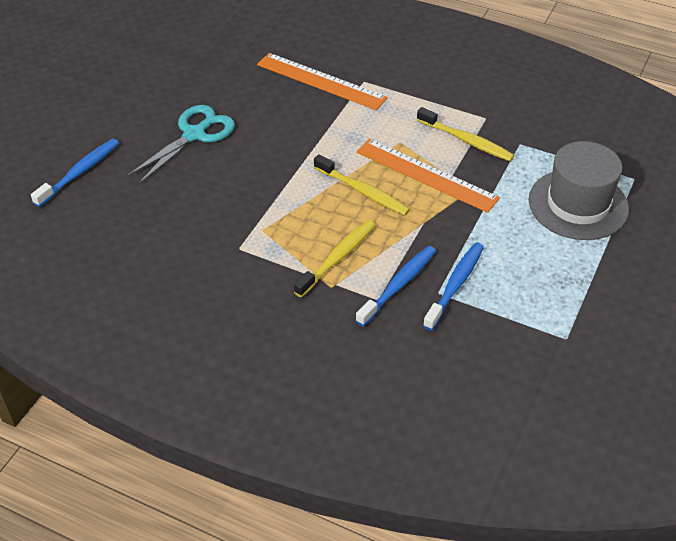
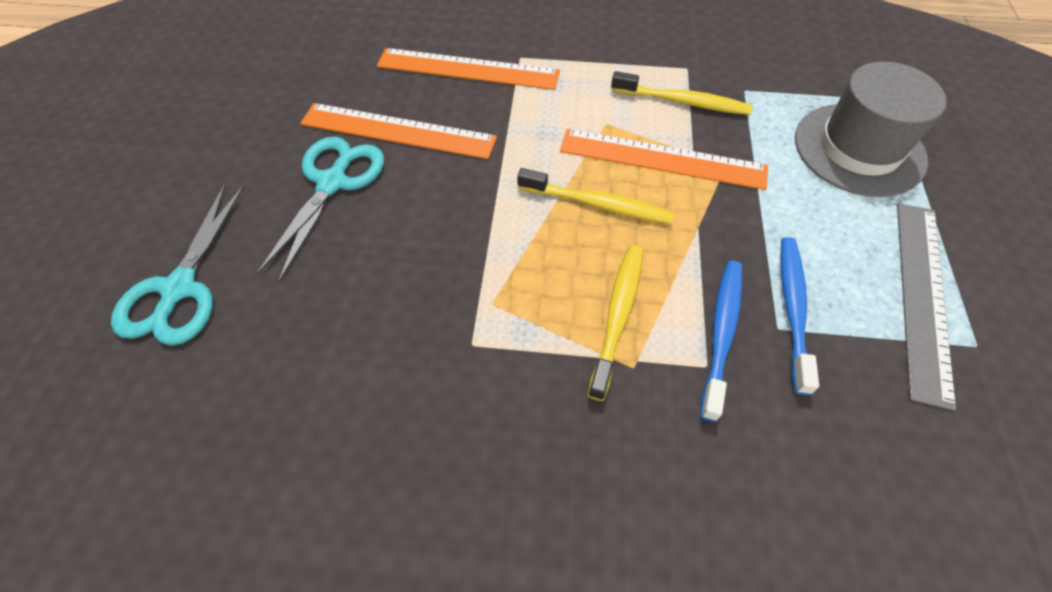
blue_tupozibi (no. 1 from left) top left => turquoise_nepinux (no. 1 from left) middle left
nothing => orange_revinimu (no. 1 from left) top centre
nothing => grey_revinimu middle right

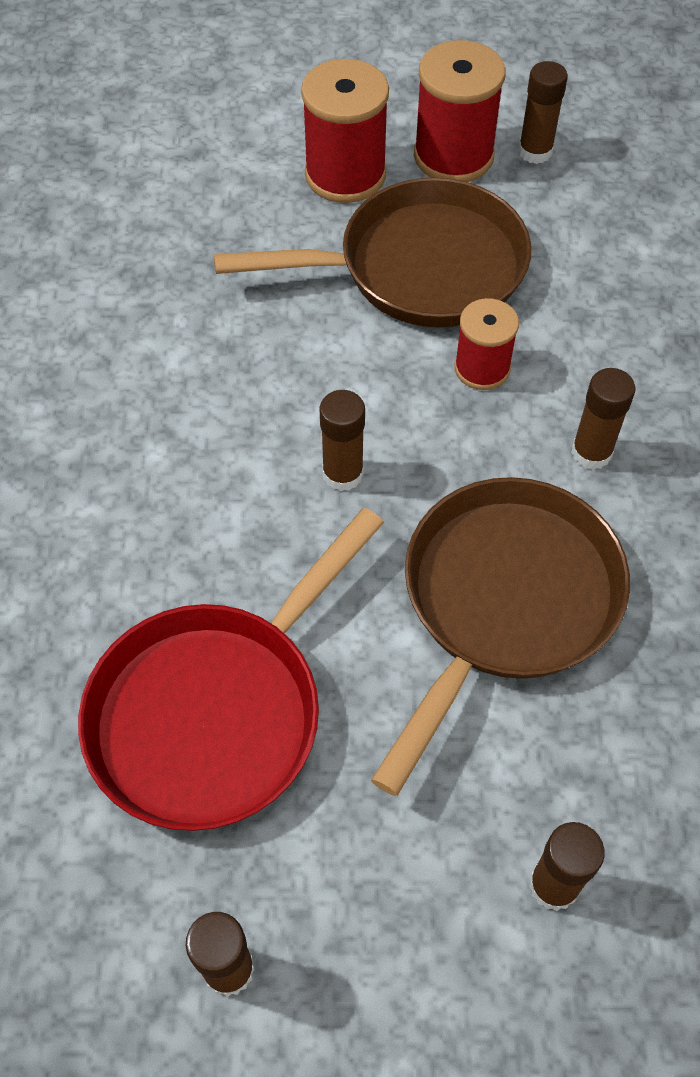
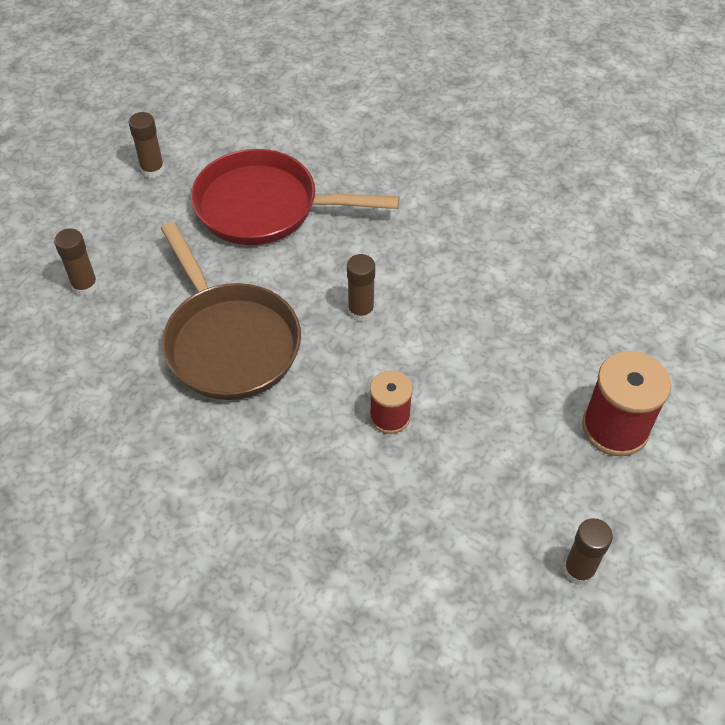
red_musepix middle left => red_musepix top centre, 60 degrees counterclockwise
brown_musepix (no. 1 from left) top centre => nothing
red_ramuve (no. 2 from left) top centre => nothing
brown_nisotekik (no. 5 from left) middle right => nothing

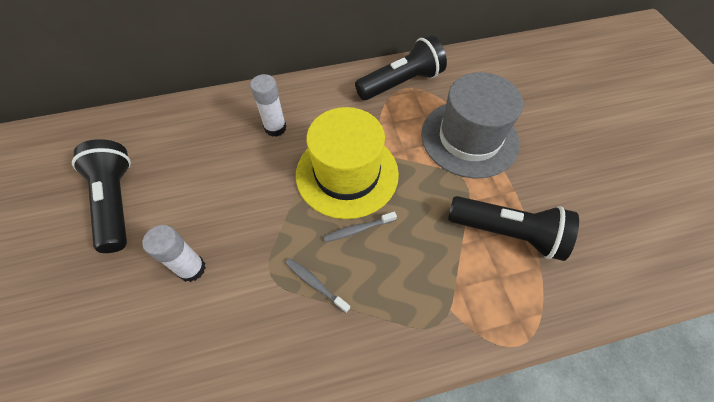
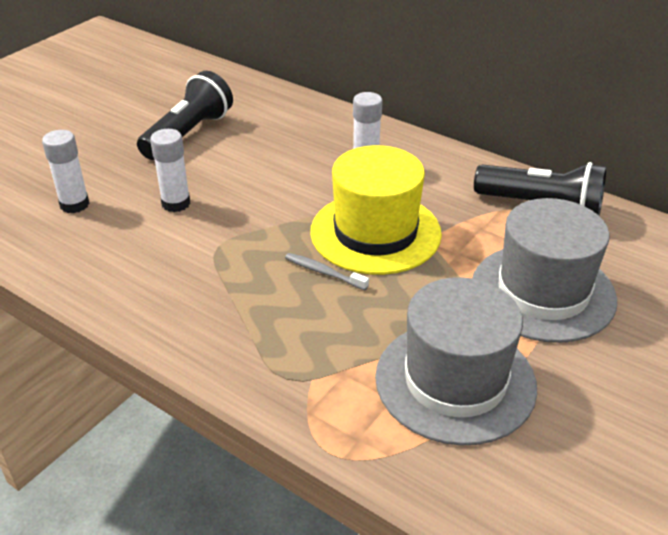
grey_tupozibi (no. 1 from left) bottom centre => nothing
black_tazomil (no. 3 from left) middle right => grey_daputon (no. 1 from left) bottom right
nothing => white_nisotekik (no. 1 from left) top left

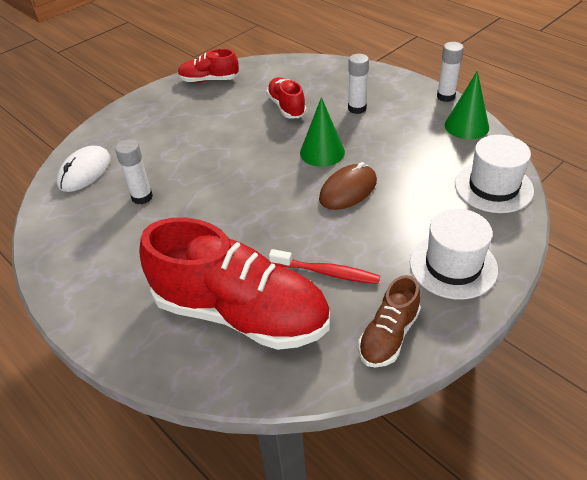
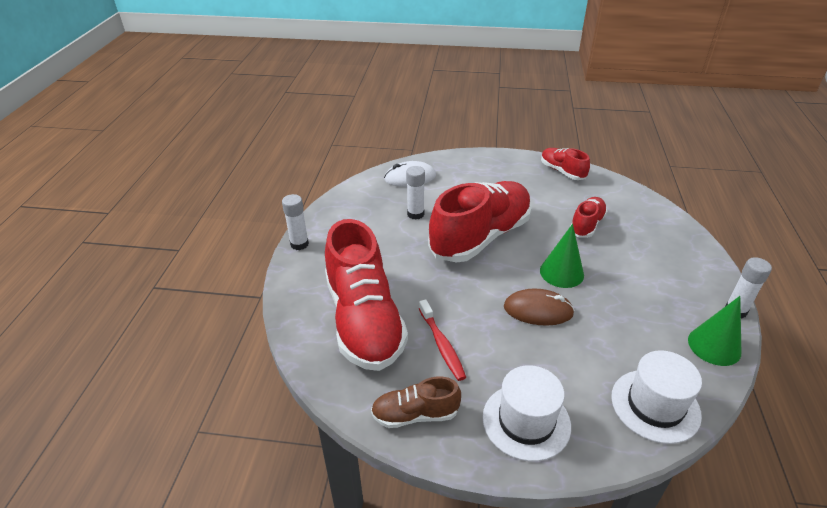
white_nisotekik (no. 2 from left in the first image) top centre => white_nisotekik (no. 1 from left) centre, relocated
nothing => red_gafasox (no. 2 from left) centre

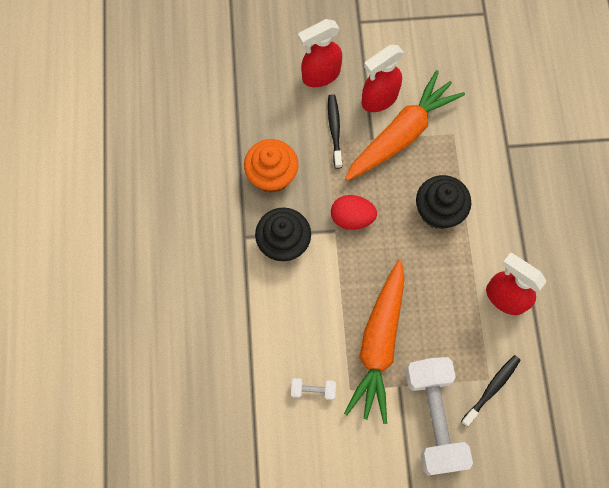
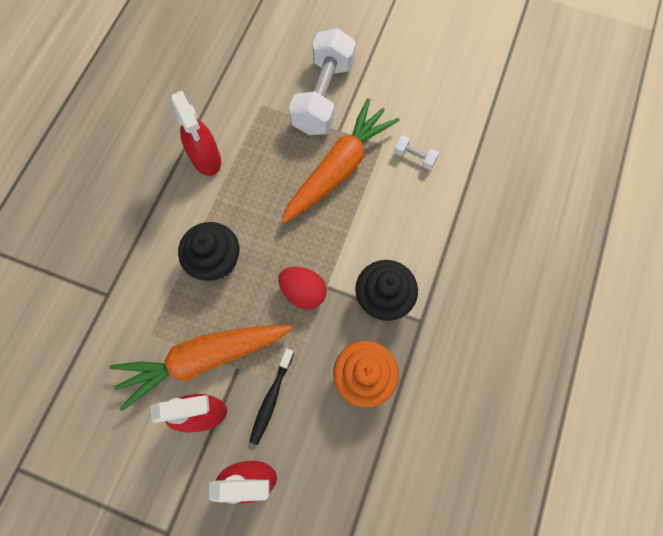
black_tupozibi (no. 2 from left) bottom right => nothing

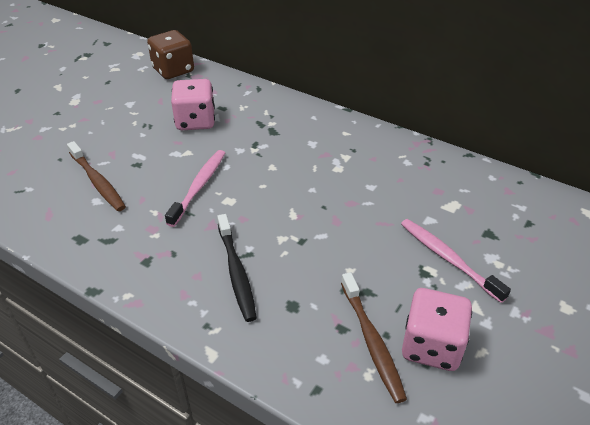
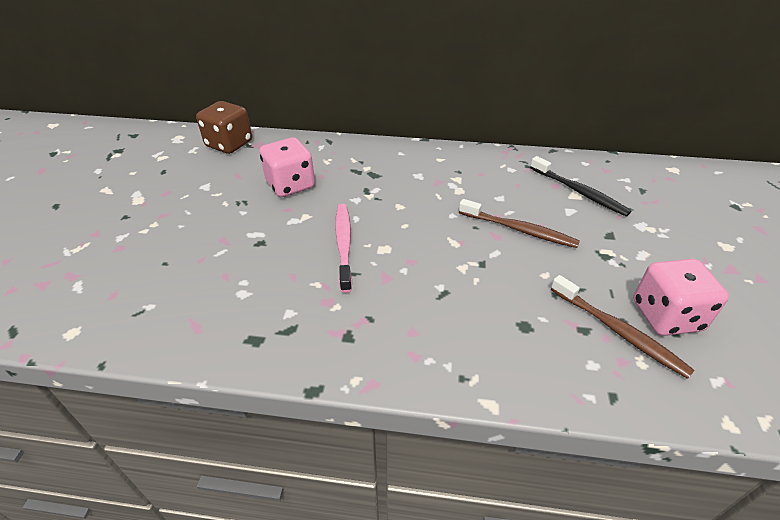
brown_tupozibi (no. 1 from left) middle left => brown_tupozibi (no. 1 from left) centre, relocated
black_tupozibi centre => black_tupozibi middle right, relocated
pink_tupozibi (no. 2 from left) middle right => nothing

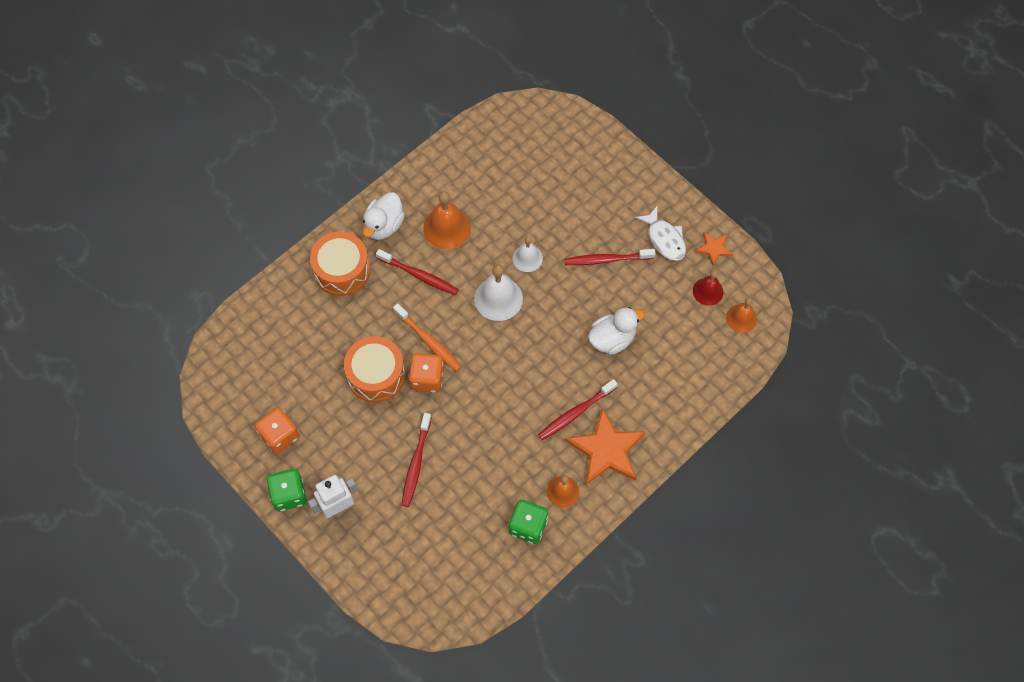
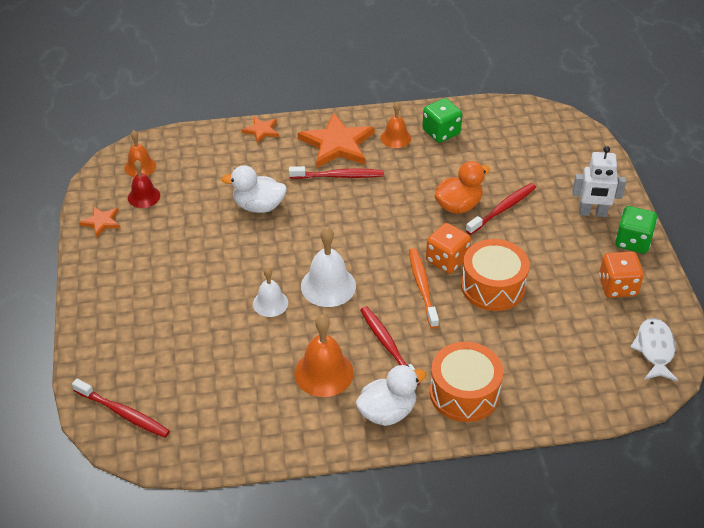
red_tupozibi (no. 4 from left in the first image) centre => red_tupozibi (no. 1 from left) bottom left, relocated
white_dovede centre => white_dovede middle right, relocated
nothing => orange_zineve (no. 2 from left) top centre
nothing => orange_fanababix centre

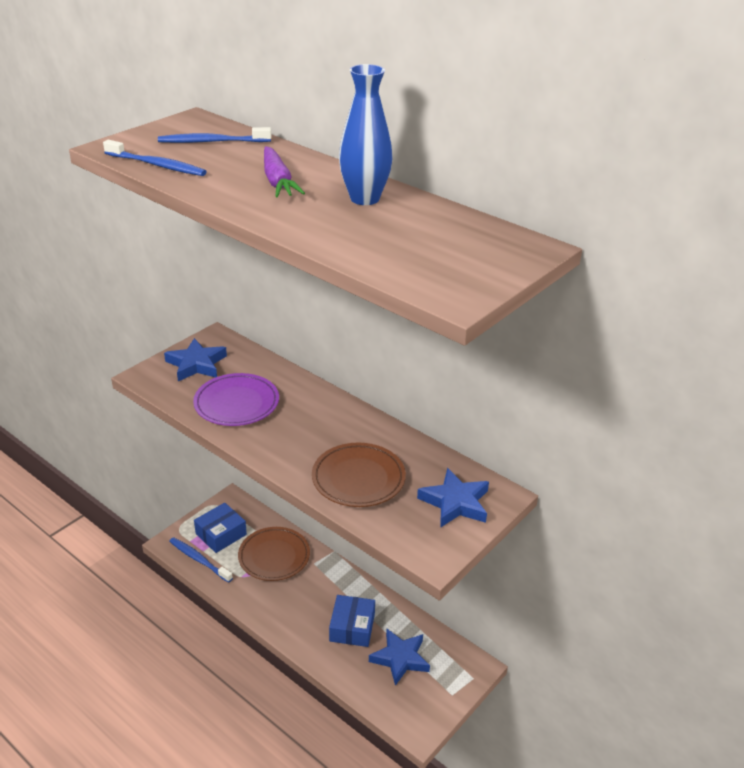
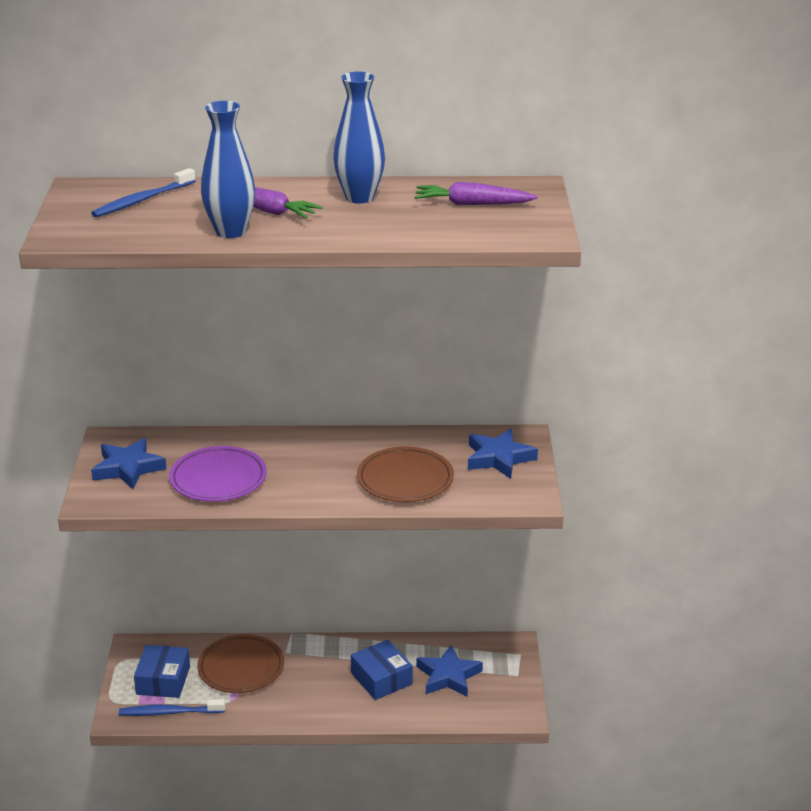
blue_tupozibi (no. 1 from left) top left => nothing
nothing => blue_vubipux (no. 1 from left) top left
nothing => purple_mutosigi (no. 2 from left) top centre

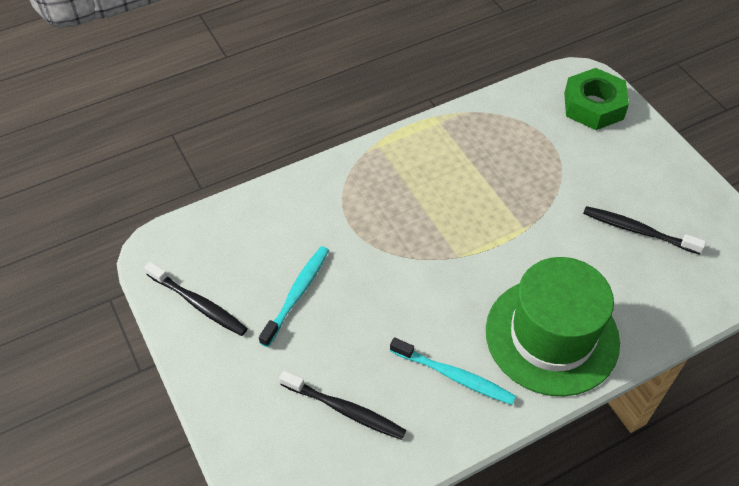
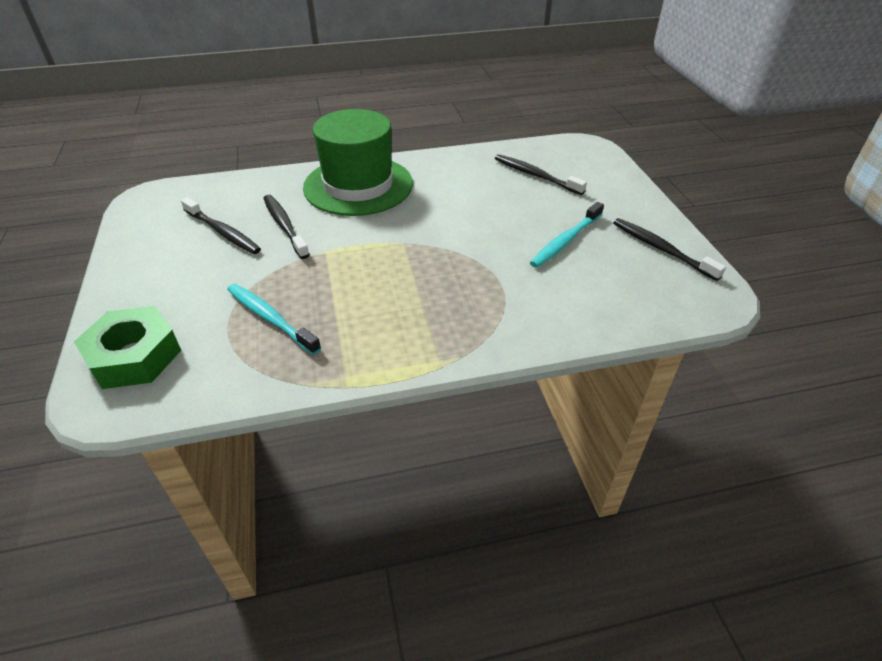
turquoise_tupozibi (no. 2 from left in the first image) bottom centre => turquoise_tupozibi (no. 1 from left) middle left, relocated
nothing => black_tupozibi (no. 2 from left) middle left

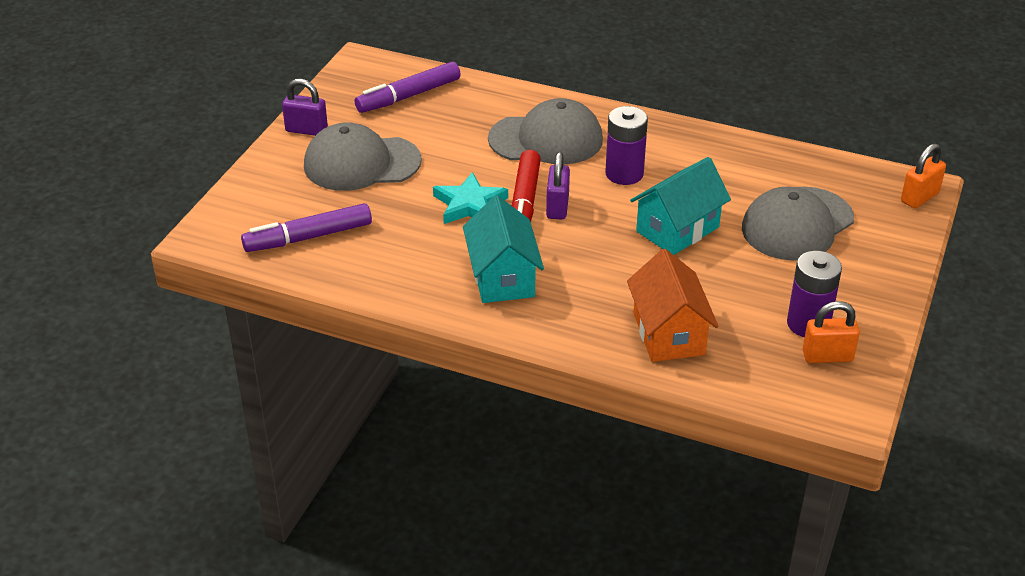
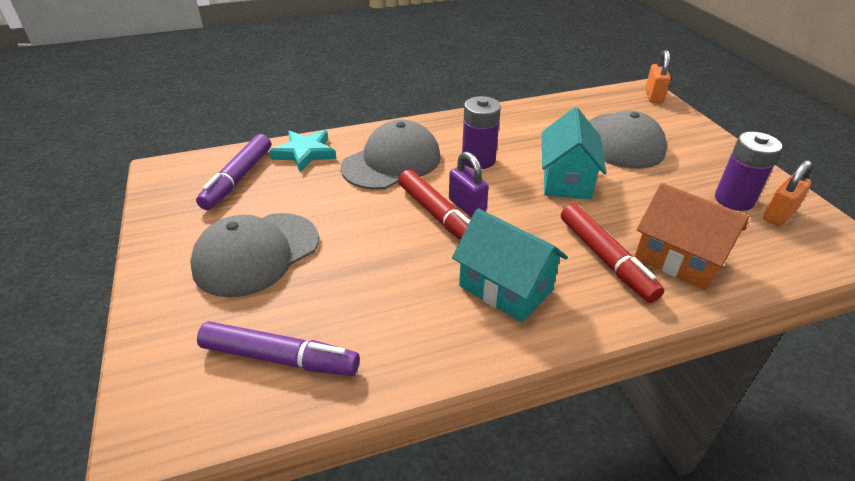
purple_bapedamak (no. 1 from left in the first image) middle left => purple_bapedamak (no. 2 from left) bottom left, 105 degrees counterclockwise
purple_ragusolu (no. 1 from left) top left => nothing
turquoise_zineve centre => turquoise_zineve top centre, relocated
nothing => red_bapedamak (no. 2 from left) middle right

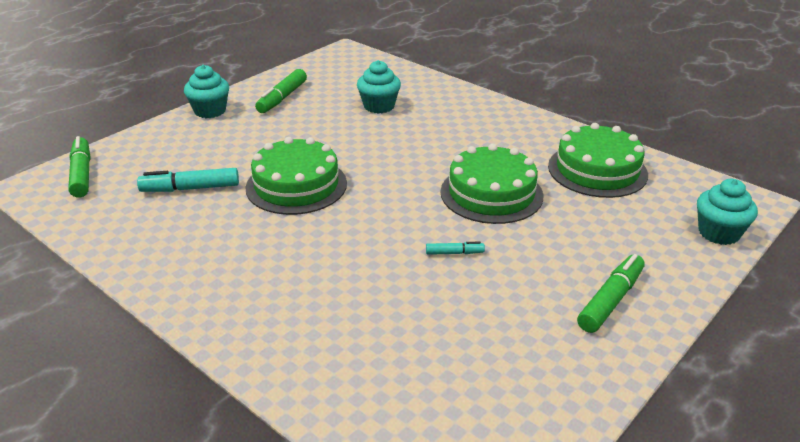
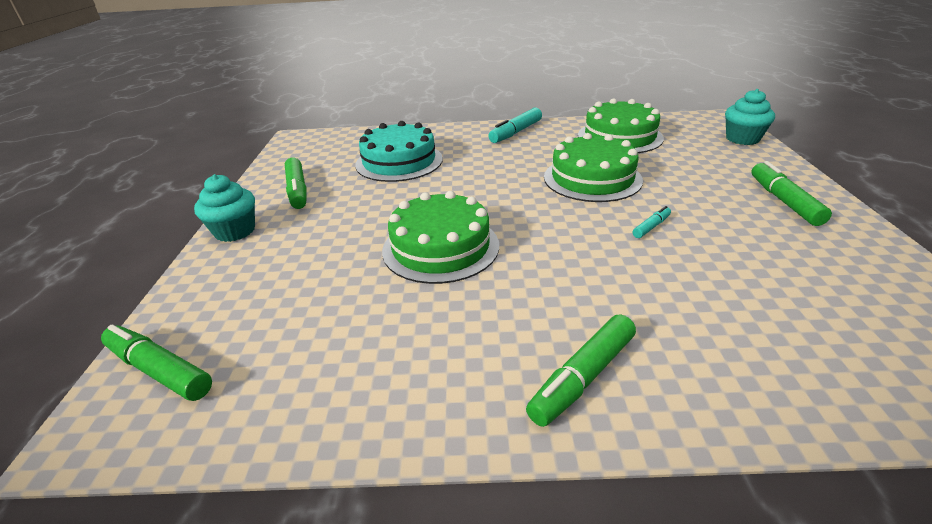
turquoise_bapedamak (no. 1 from left) middle left => turquoise_bapedamak (no. 1 from left) top centre, relocated
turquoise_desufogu (no. 2 from left) top centre => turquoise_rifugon top centre
nothing => green_bapedamak (no. 3 from left) bottom centre

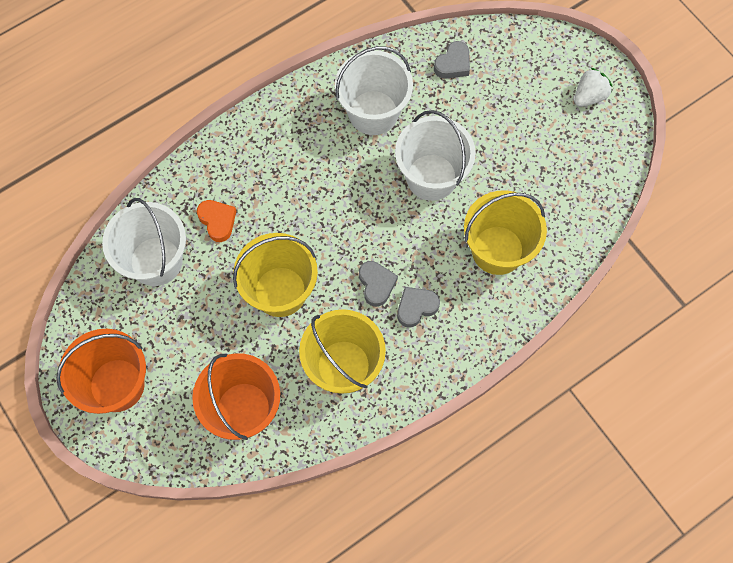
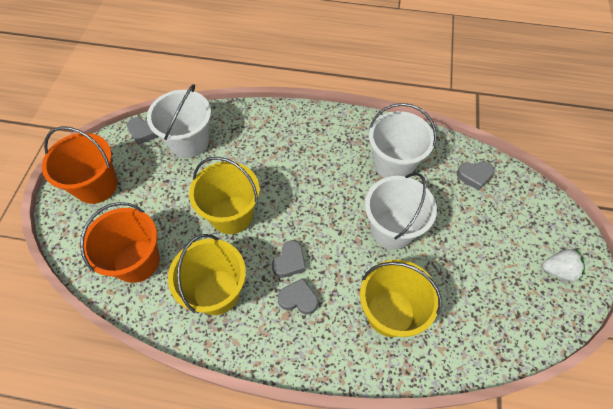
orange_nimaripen middle left => nothing
nothing => grey_nimaripen (no. 1 from left) top left

